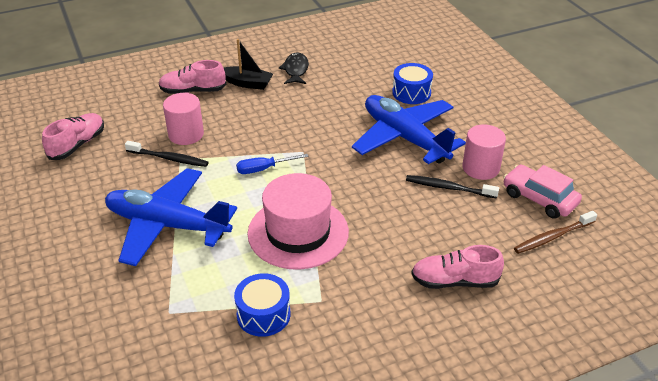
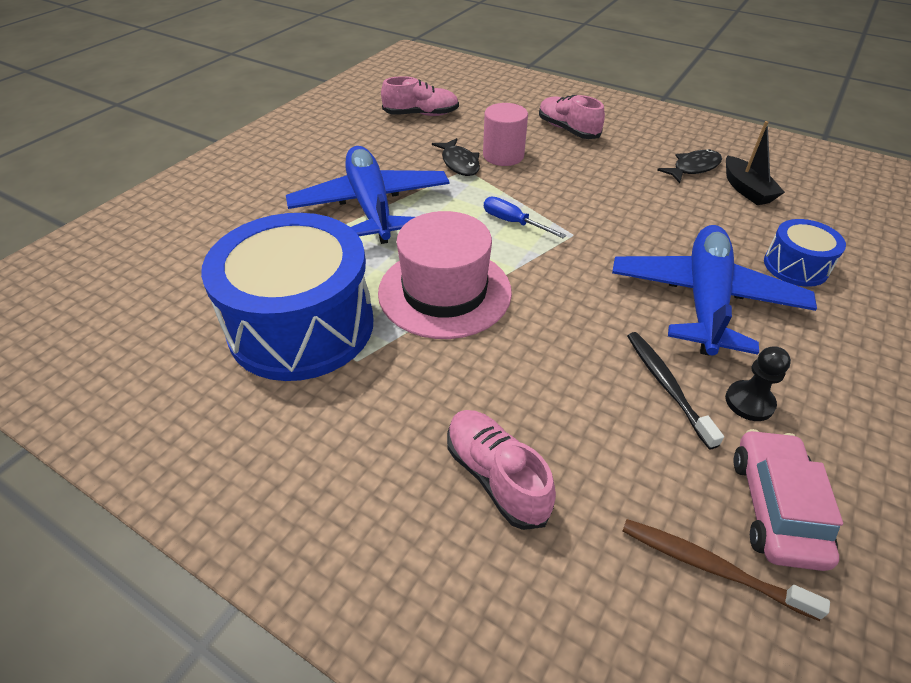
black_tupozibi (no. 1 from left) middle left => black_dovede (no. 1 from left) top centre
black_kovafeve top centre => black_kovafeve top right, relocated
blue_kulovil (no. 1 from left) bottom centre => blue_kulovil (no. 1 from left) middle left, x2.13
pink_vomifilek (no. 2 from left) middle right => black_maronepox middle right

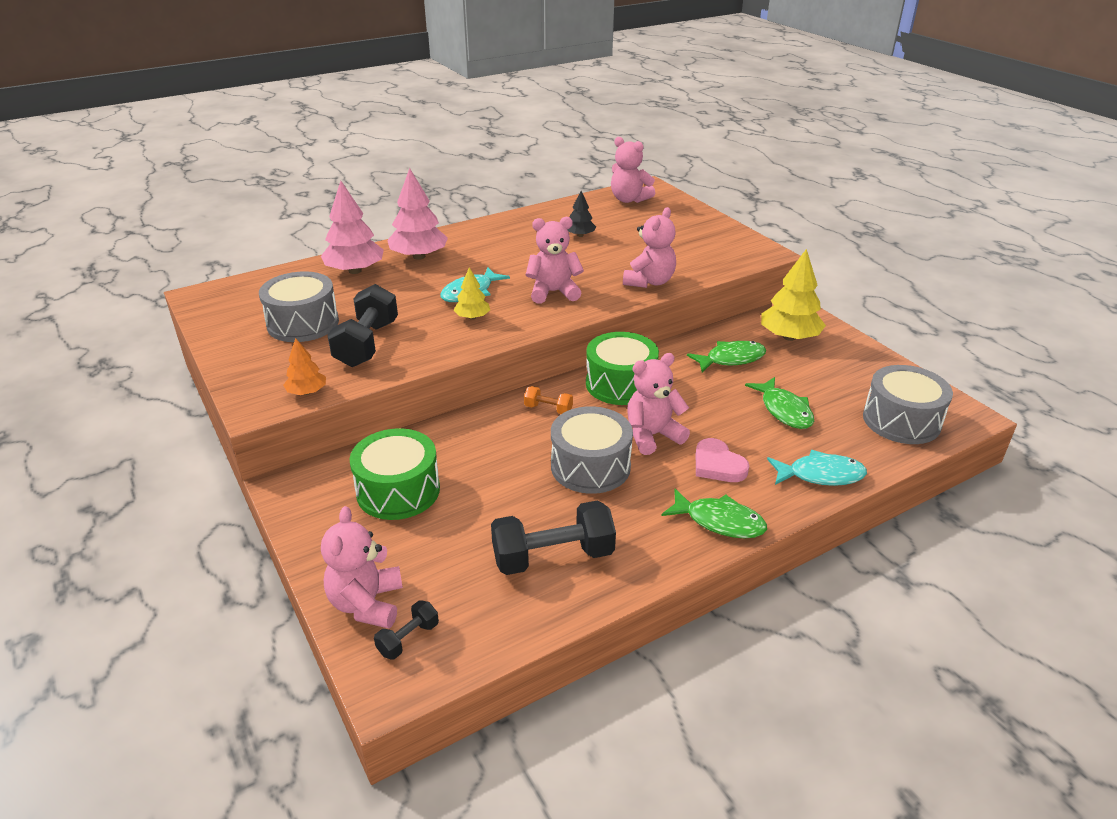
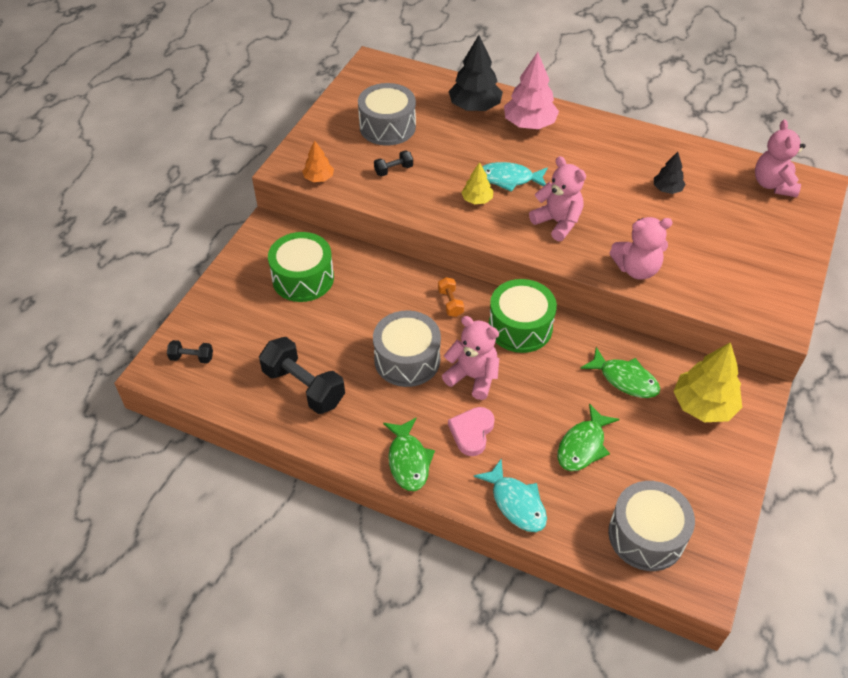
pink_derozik (no. 1 from left) top left => black_derozik (no. 1 from left) top centre
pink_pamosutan (no. 1 from left) bottom left => nothing
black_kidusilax (no. 1 from left in the first image) middle left => black_kidusilax (no. 3 from left) top centre, x0.49

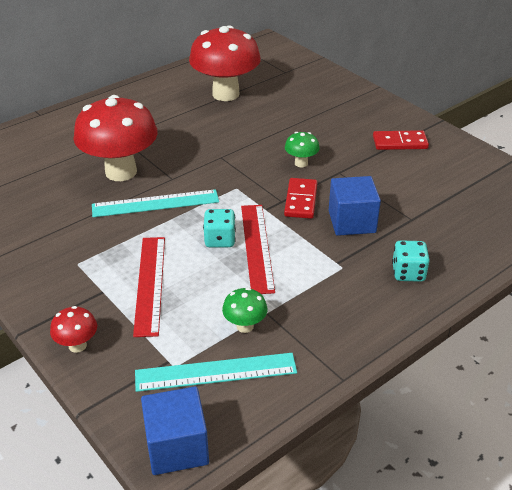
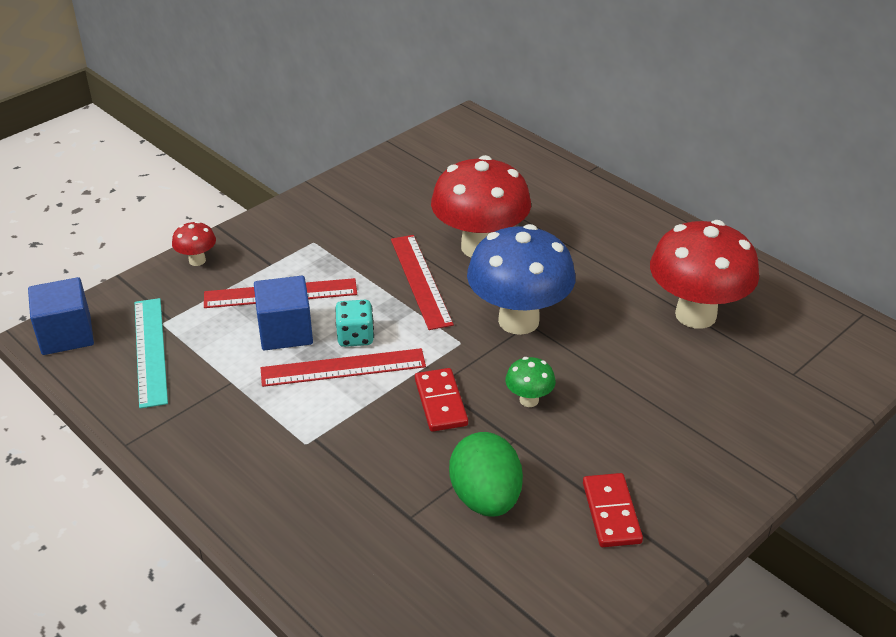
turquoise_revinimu (no. 1 from left) middle left => red_revinimu (no. 3 from left) centre
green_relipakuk (no. 1 from left) centre => nothing
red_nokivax (no. 1 from left) centre, 75 degrees clockwise
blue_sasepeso (no. 2 from left) middle right => blue_sasepeso (no. 2 from left) middle left, relocated
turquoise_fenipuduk (no. 2 from left) middle right => nothing
nothing => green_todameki bottom centre
nothing => blue_relipakuk centre

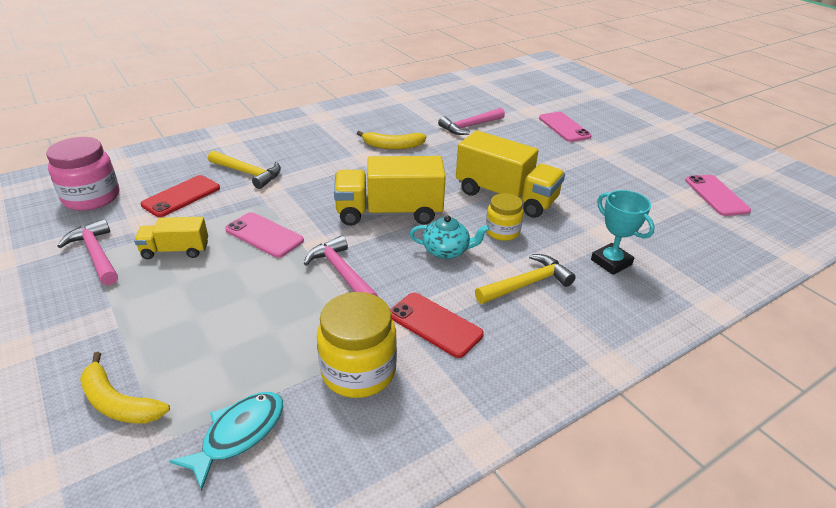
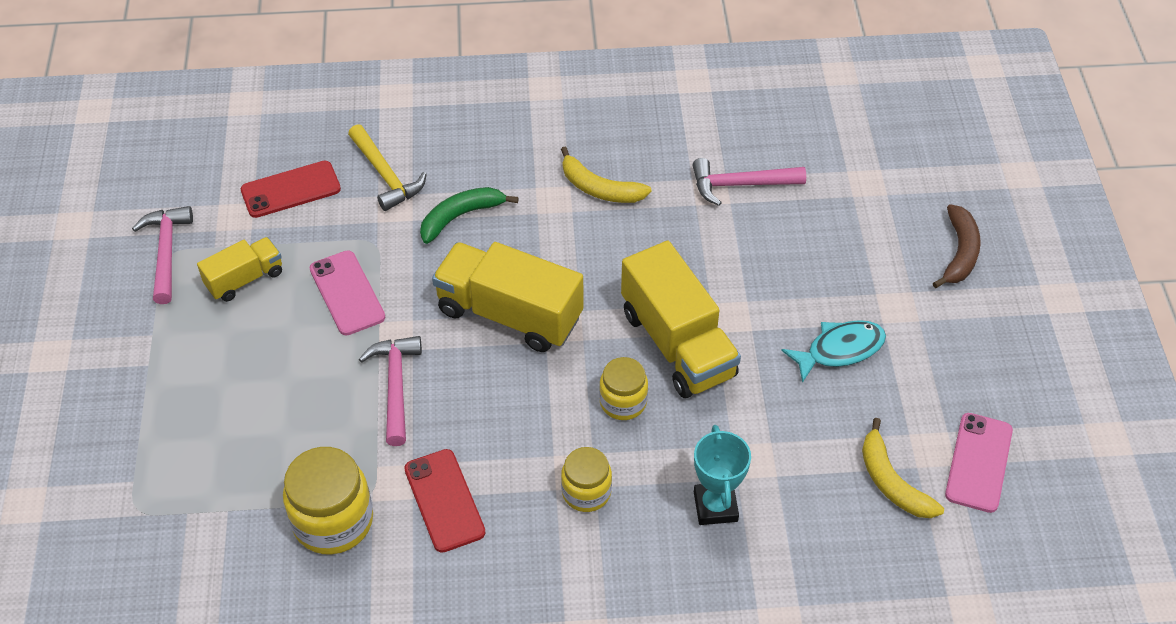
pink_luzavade middle left => nothing
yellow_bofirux (no. 1 from left in the first image) bottom left => yellow_bofirux (no. 2 from left) bottom right, relocated
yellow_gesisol (no. 1 from left) middle left, 120 degrees clockwise
turquoise_dovede bottom left => turquoise_dovede middle right, relocated
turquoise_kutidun centre => nothing
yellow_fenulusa (no. 2 from left) centre => yellow_luzavade (no. 2 from left) bottom centre
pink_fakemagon (no. 2 from left) top right => nothing
nothing => green_bofirux centre
nothing => brown_bofirux middle right

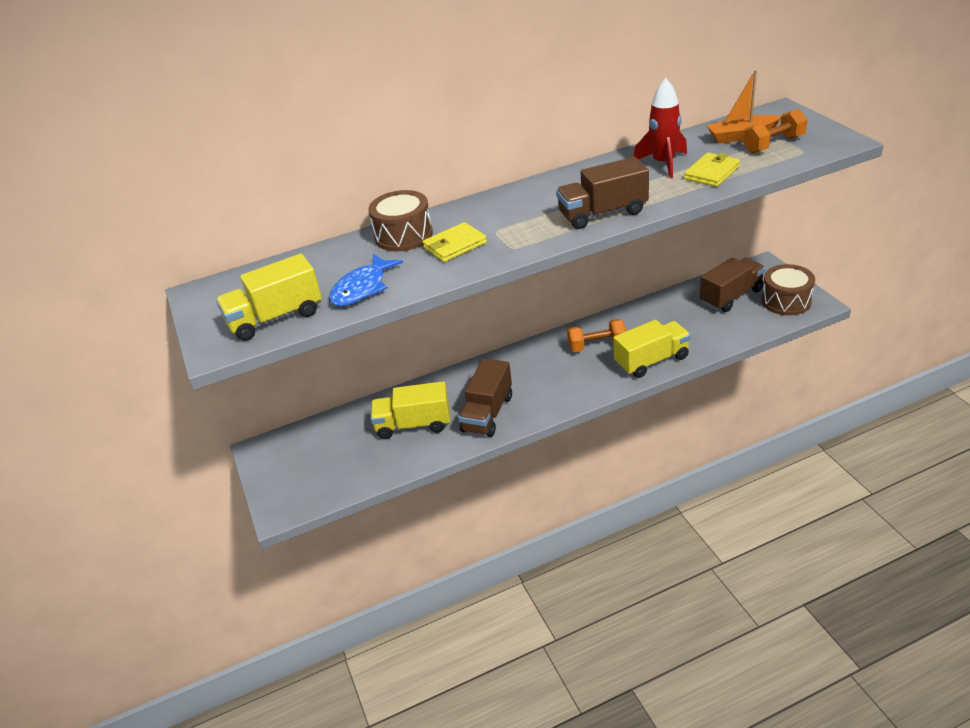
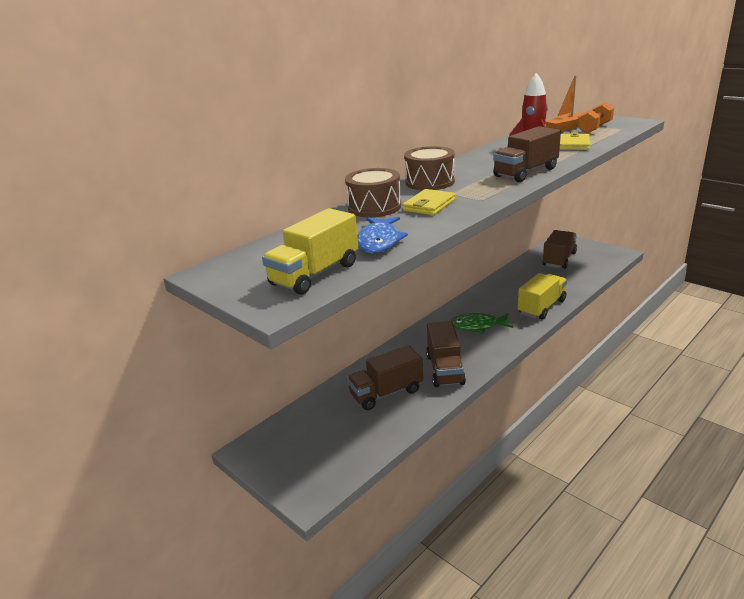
yellow_gesisol (no. 2 from left) centre => brown_gesisol (no. 1 from left) centre
orange_kidusilax (no. 1 from left) centre => nothing
brown_kulovil (no. 2 from left) middle right => brown_kulovil (no. 2 from left) top centre, relocated
nothing => green_dovede centre

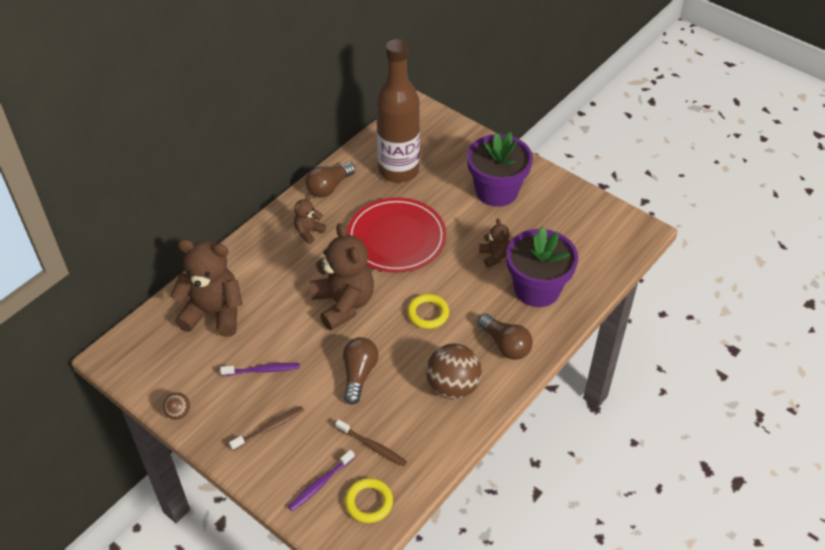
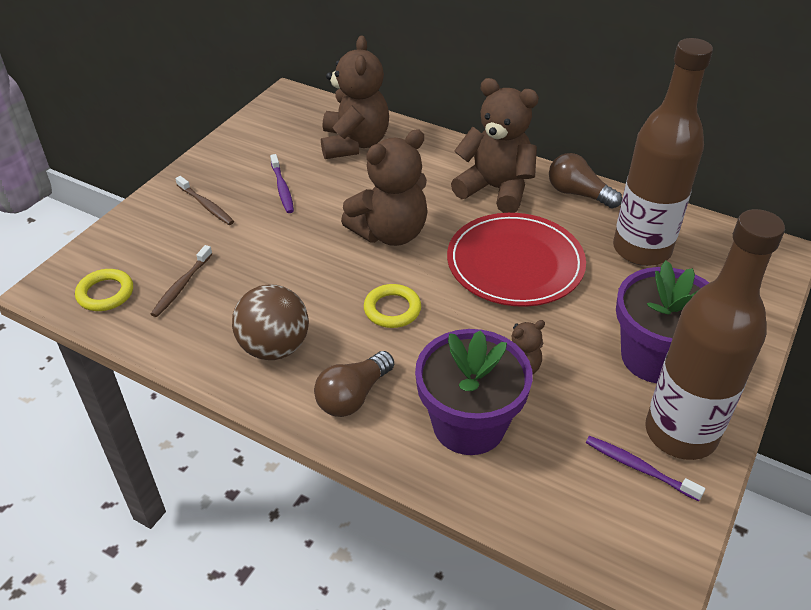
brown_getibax (no. 1 from left) bottom left => nothing
purple_tupozibi (no. 2 from left) bottom centre => purple_tupozibi (no. 2 from left) bottom right, relocated
brown_pamosutan (no. 2 from left in the first image) centre => brown_pamosutan (no. 3 from left) top centre, x2.05
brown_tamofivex (no. 2 from left) bottom centre => nothing
nothing => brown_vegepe (no. 2 from left) middle right

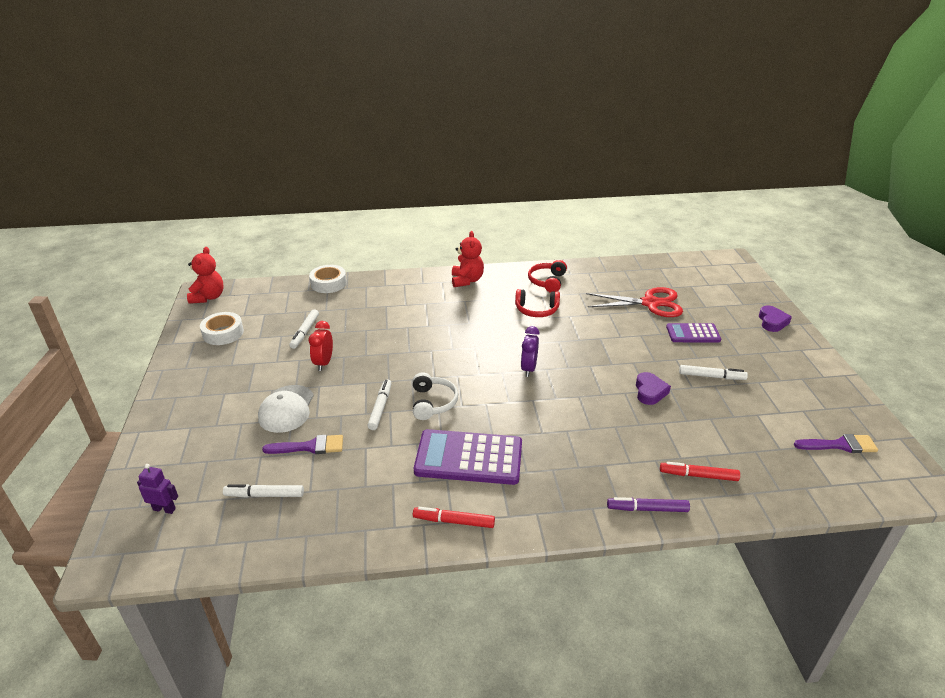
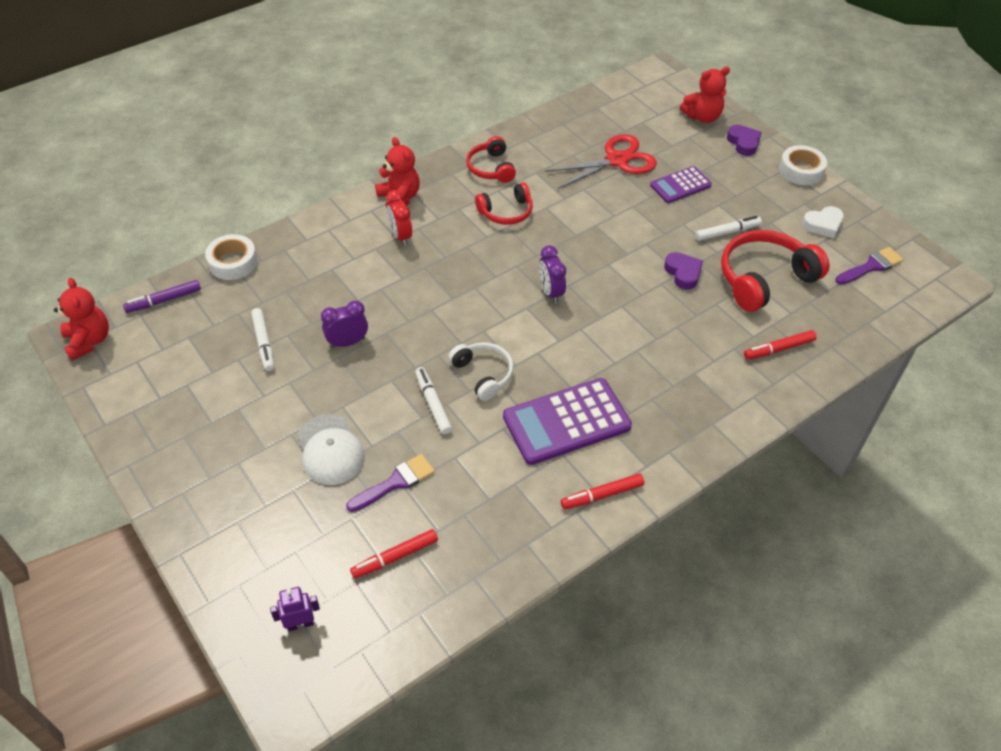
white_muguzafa (no. 1 from left in the first image) middle left => white_muguzafa (no. 2 from left) top right, relocated
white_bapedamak (no. 1 from left) bottom left => red_bapedamak (no. 1 from left) bottom centre
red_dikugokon centre => red_dikugokon top centre, relocated
purple_bapedamak bottom right => purple_bapedamak middle left, relocated
nothing => purple_dikugokon (no. 1 from left) centre
nothing => red_pamosutan (no. 3 from left) top right
nothing => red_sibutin (no. 3 from left) middle right
nothing => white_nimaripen top right

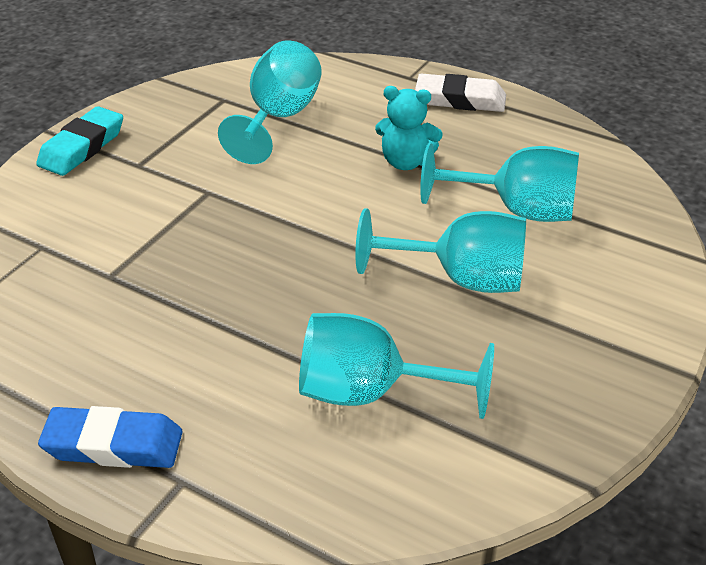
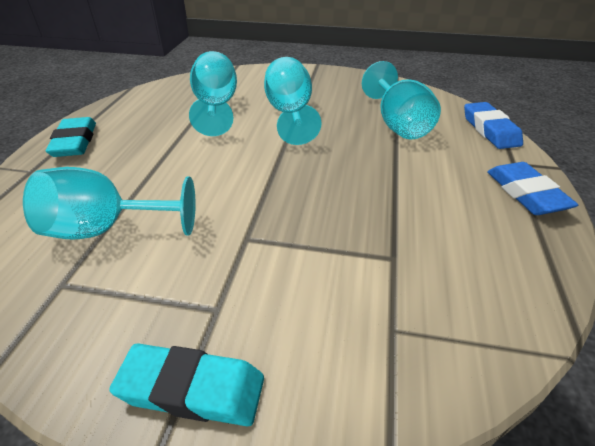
turquoise_pamosutan top centre => nothing
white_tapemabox top centre => turquoise_tapemabox (no. 1 from left) top left
nothing => blue_tapemabox (no. 1 from left) top right

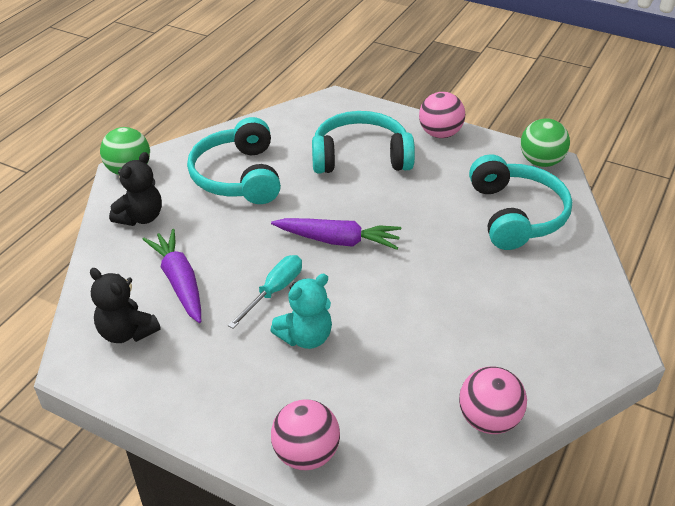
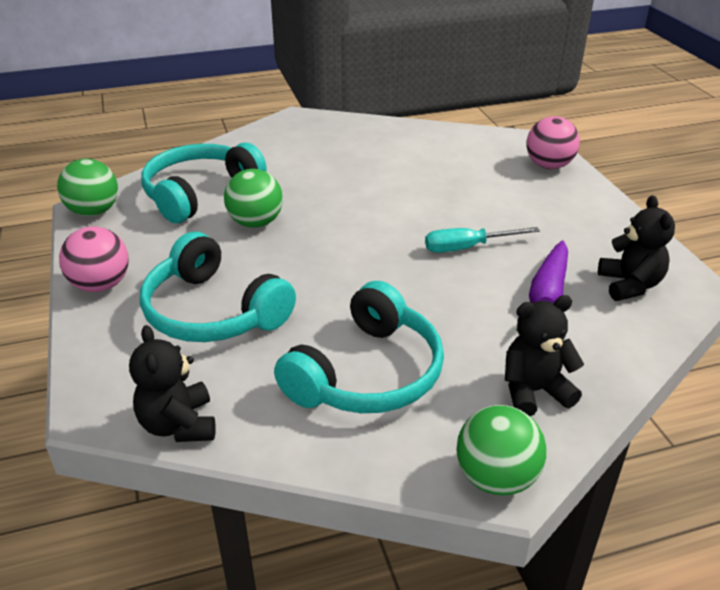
turquoise_pamosutan centre => nothing
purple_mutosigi (no. 2 from left) centre => nothing
pink_getibax (no. 3 from left) bottom right => nothing
nothing => black_pamosutan (no. 1 from left) middle left
nothing => green_getibax (no. 2 from left) centre

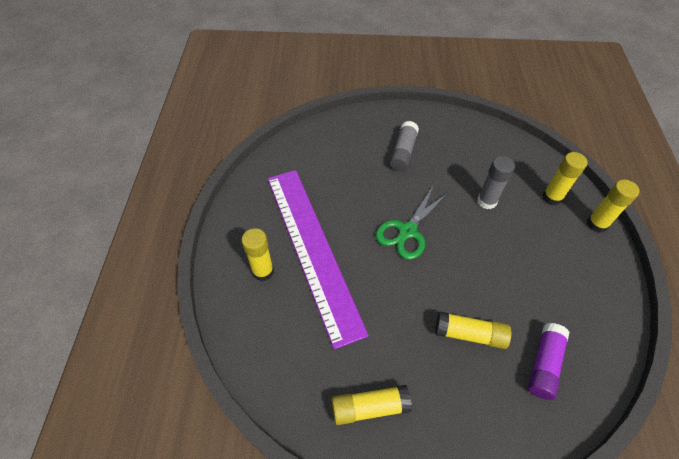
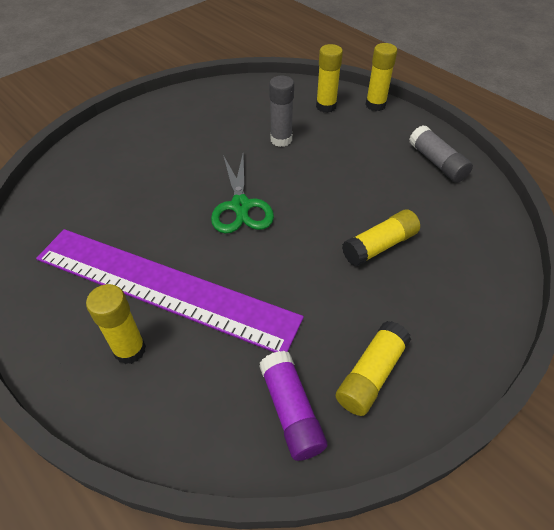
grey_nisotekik (no. 1 from left in the first image) top centre => grey_nisotekik (no. 2 from left) top right, relocated
purple_nisotekik bottom right => purple_nisotekik bottom centre, relocated

